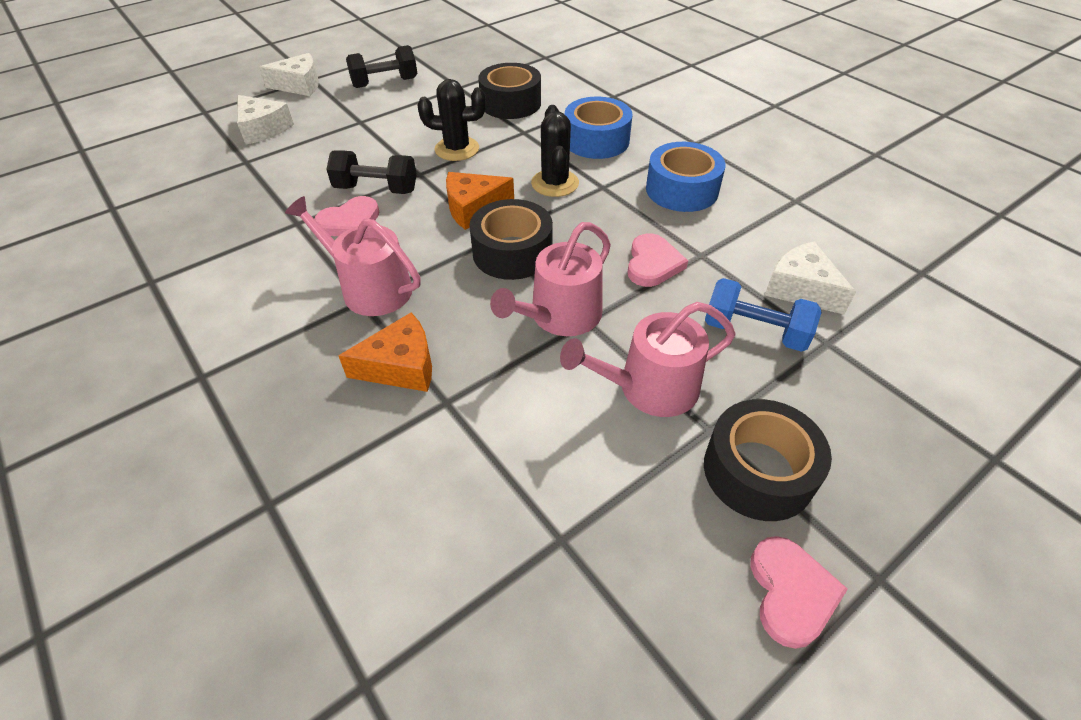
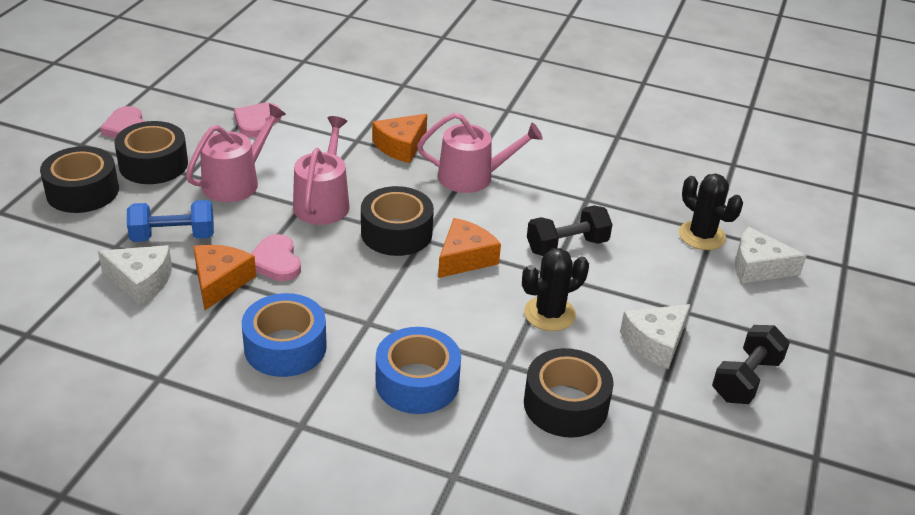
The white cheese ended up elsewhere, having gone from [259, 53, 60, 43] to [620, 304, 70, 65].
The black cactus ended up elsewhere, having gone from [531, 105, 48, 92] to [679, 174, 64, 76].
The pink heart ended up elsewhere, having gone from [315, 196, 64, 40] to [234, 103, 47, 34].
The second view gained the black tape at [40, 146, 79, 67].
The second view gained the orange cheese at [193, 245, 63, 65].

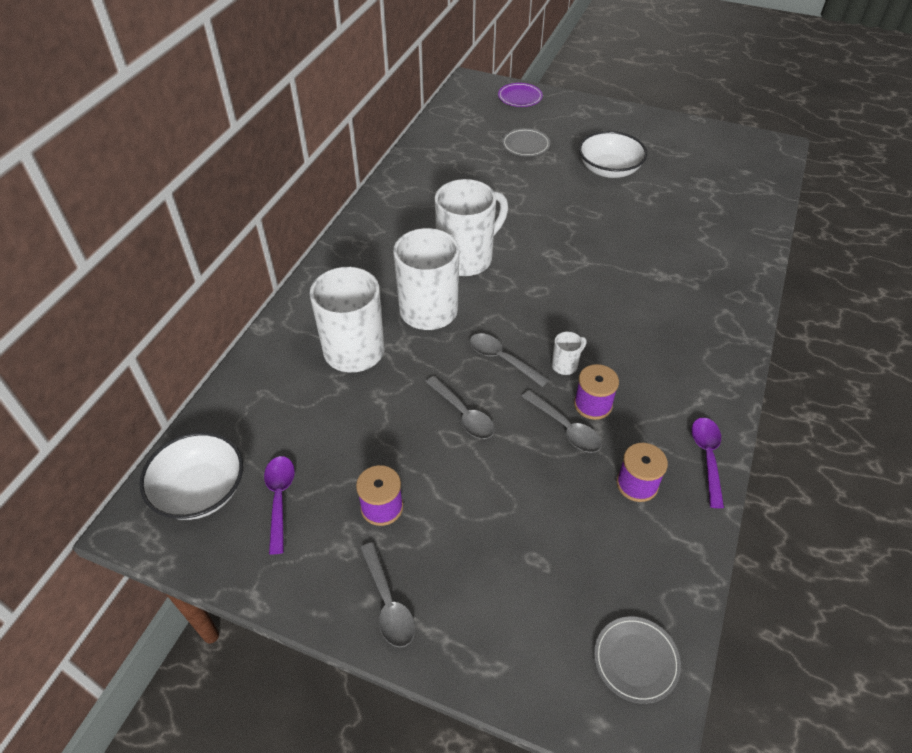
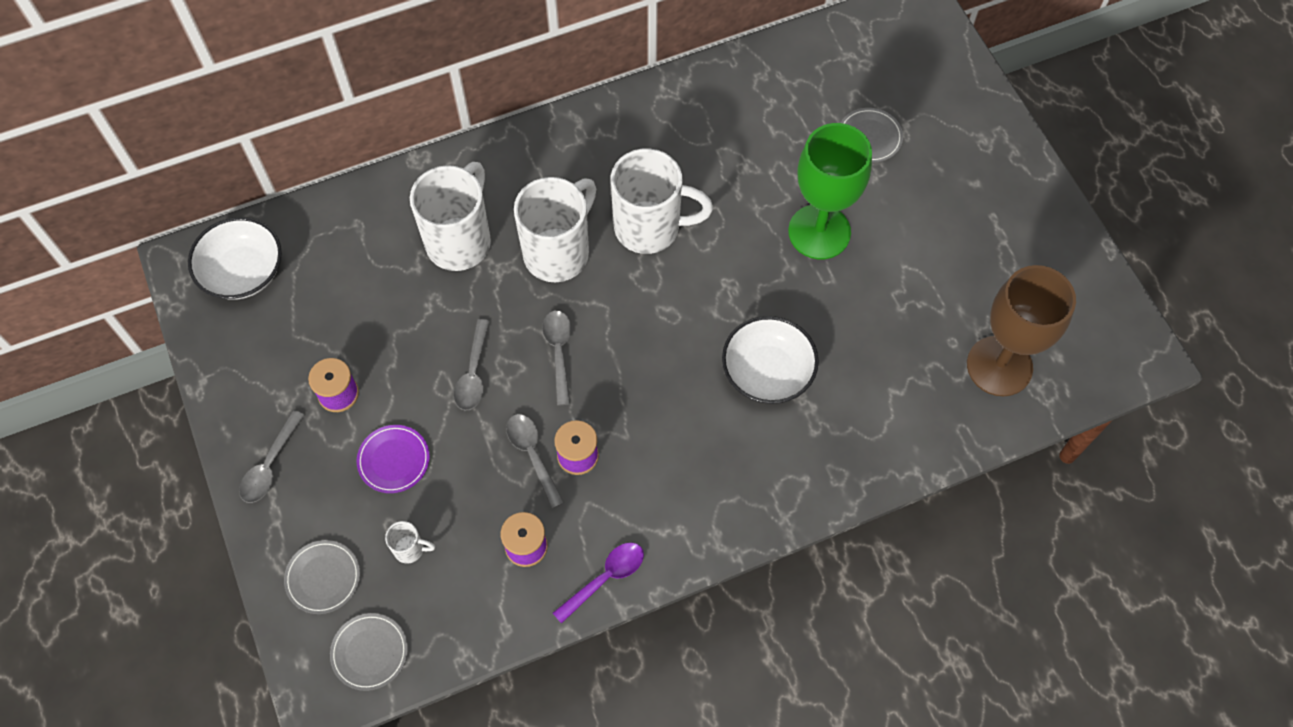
The purple plate ended up elsewhere, having gone from [498, 83, 45, 24] to [357, 425, 73, 68].
The white bowl ended up elsewhere, having gone from [579, 131, 68, 47] to [722, 316, 97, 88].
The white mug ended up elsewhere, having gone from [552, 331, 35, 44] to [385, 521, 50, 42].
The grey spoon at [522, 390, 80, 63] ended up facing another way, 150 degrees clockwise from before.
The second view lost the purple spoon at [264, 456, 31, 98].
The second view gained the green goblet at [788, 123, 84, 136].
The second view gained the brown goblet at [967, 265, 109, 131].
The second view gained the grey plate at [284, 540, 76, 74].

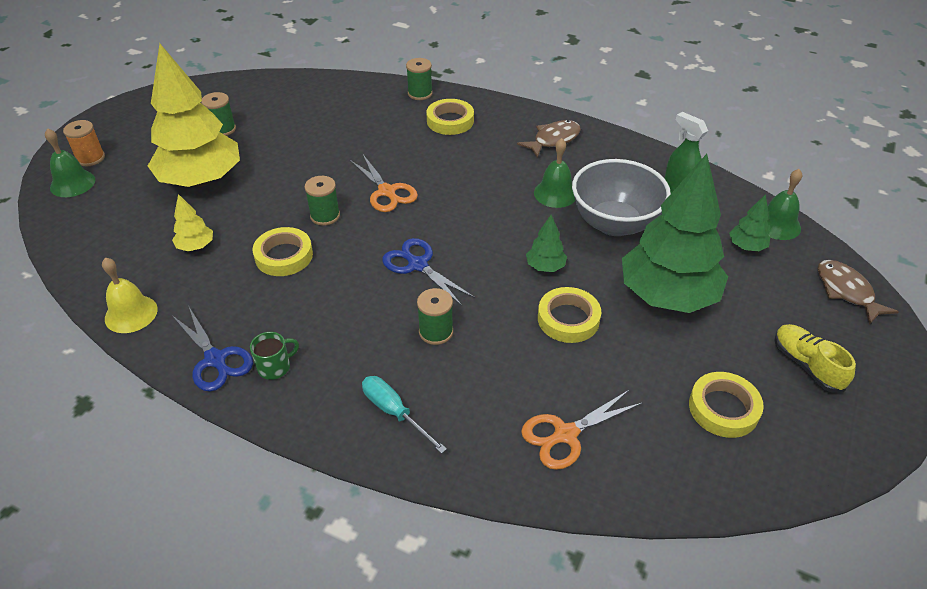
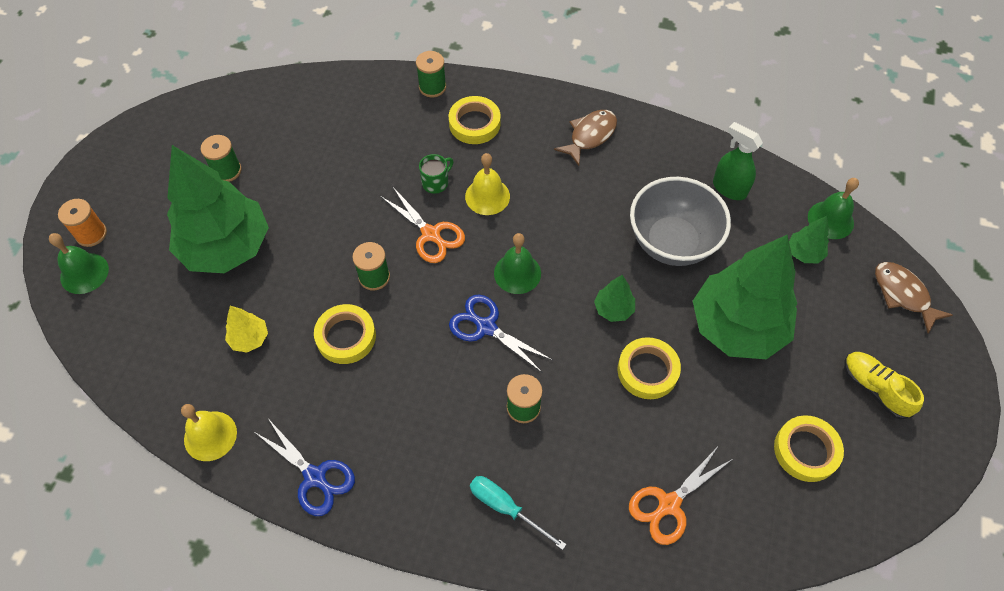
What was the yellow tree at [148, 44, 92, 143] turned into the green tree at [167, 145, 102, 128].
The green bell ended up elsewhere, having gone from [534, 138, 41, 70] to [494, 233, 47, 61].
The green mug ended up elsewhere, having gone from [250, 332, 49, 48] to [419, 154, 34, 40].
The second view gained the yellow bell at [465, 153, 45, 62].

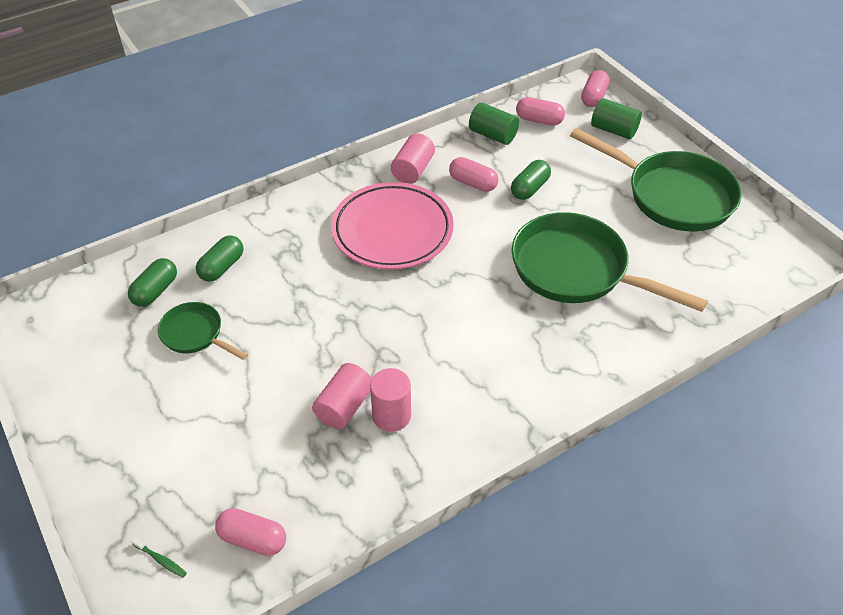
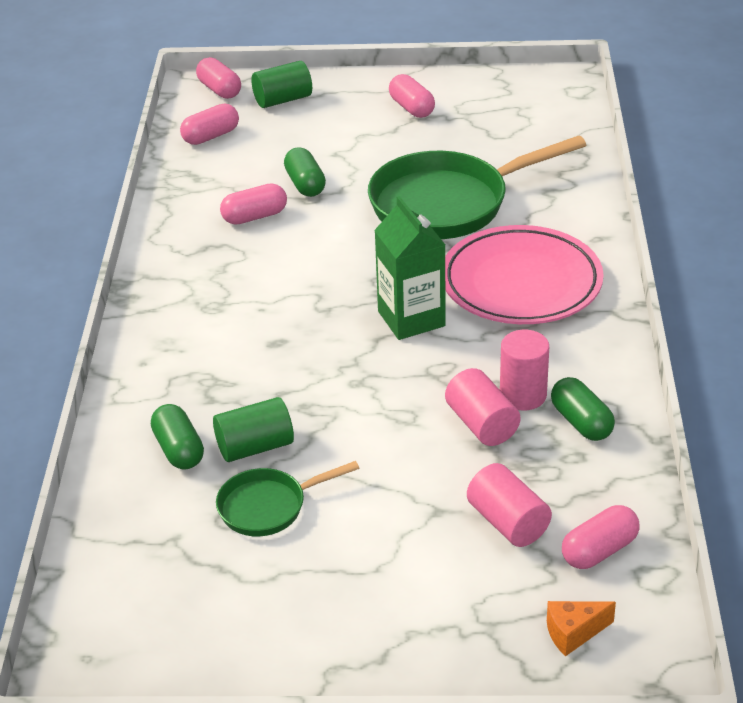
The green cylinder ended up elsewhere, having gone from [469, 103, 50, 42] to [213, 397, 81, 65].
Where the green pan stood at [570, 128, 172, 103], the pink capsule came to stand at [389, 74, 46, 44].
The pink cylinder ended up elsewhere, having gone from [391, 133, 44, 51] to [467, 463, 85, 84].
The pink plate ended up elsewhere, having gone from [331, 182, 123, 88] to [445, 225, 159, 99].
The green capsule ended up elsewhere, having gone from [128, 258, 49, 49] to [551, 377, 64, 64].
Where the green toothbrush stood at [131, 537, 56, 41], the orange cheese came to stand at [547, 601, 69, 55].
The second view gained the green carton at [374, 196, 72, 144].

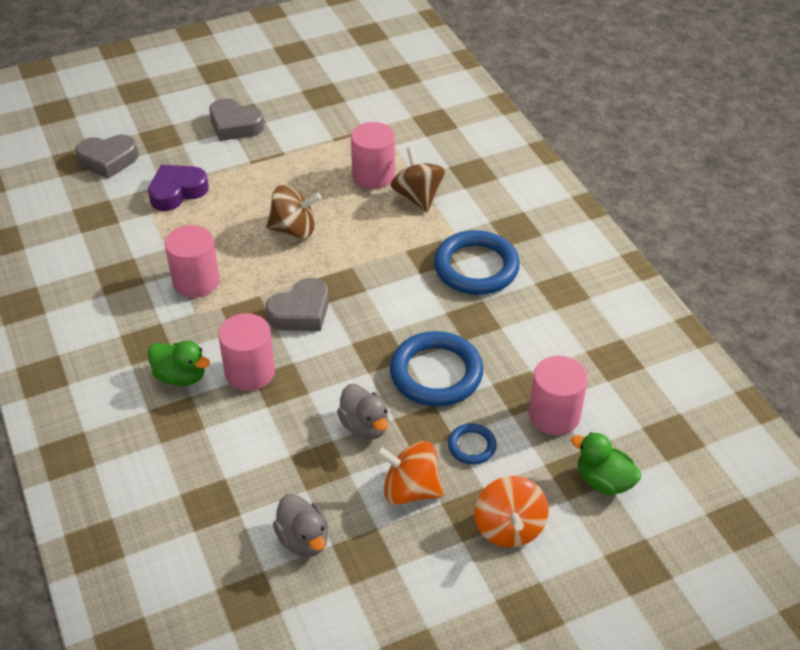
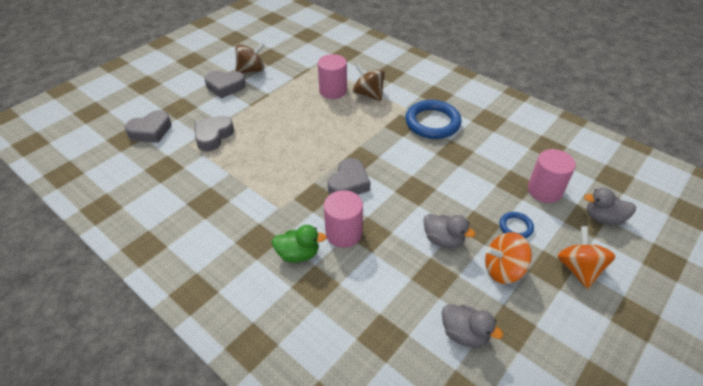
What was the purple heart at [148, 165, 61, 46] turned into the grey heart at [195, 116, 39, 35].
The brown spinning top ended up elsewhere, having gone from [266, 185, 55, 53] to [235, 42, 30, 31].
The second view lost the pink cylinder at [165, 225, 55, 73].
The second view lost the blue ring at [390, 331, 93, 76].
What was the green duck at [571, 432, 70, 63] turned into the grey duck at [584, 188, 52, 37].
The orange spinning top at [474, 476, 75, 72] ended up facing another way, 150 degrees counterclockwise from before.

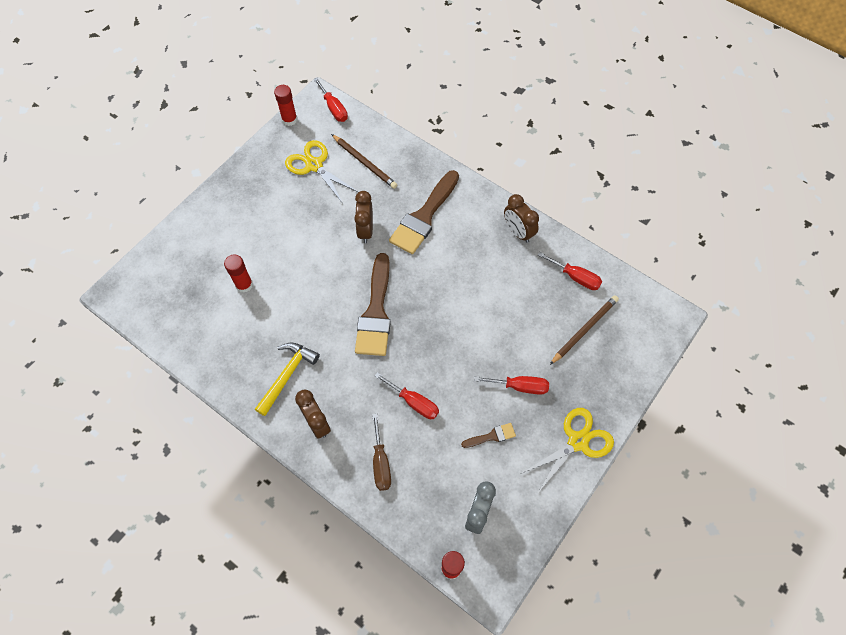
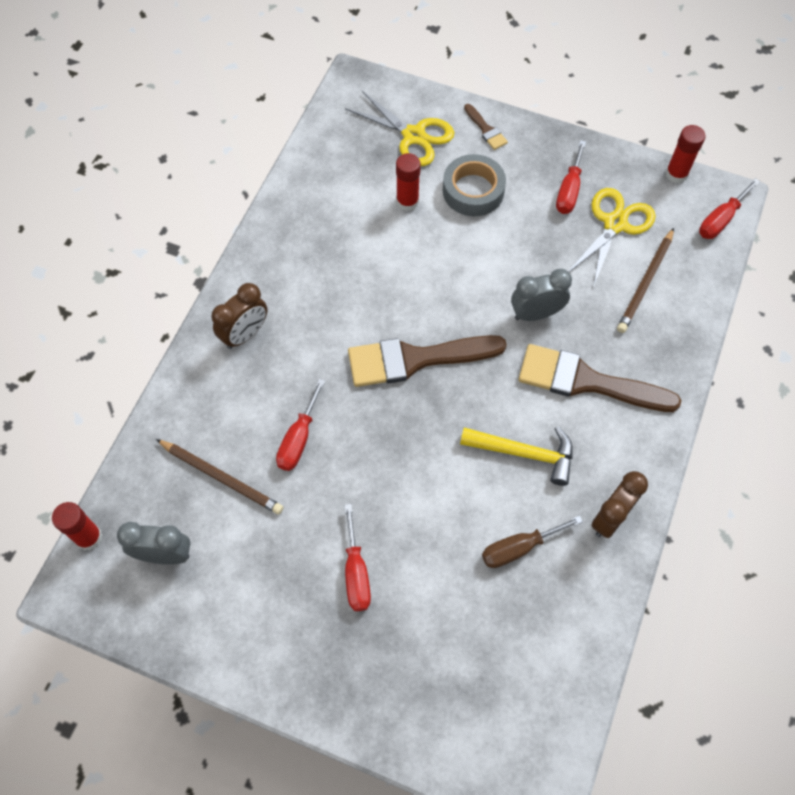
What was the brown clock at [354, 191, 19, 52] turned into the grey clock at [511, 269, 61, 52].
The red screwdriver ended up elsewhere, having gone from [538, 252, 64, 38] to [556, 140, 30, 74].
The brown pencil ended up elsewhere, having gone from [550, 295, 69, 70] to [156, 439, 127, 75].
The yellow hammer ended up elsewhere, having gone from [255, 342, 65, 74] to [460, 426, 113, 60].
The yellow scissors ended up elsewhere, having gone from [522, 408, 92, 83] to [345, 91, 110, 75].
The brown screwdriver ended up elsewhere, having gone from [372, 414, 19, 77] to [482, 515, 101, 53].
The brown brush ended up elsewhere, having gone from [461, 423, 55, 25] to [464, 104, 44, 46].
The second view gained the grey tape at [443, 154, 63, 62].

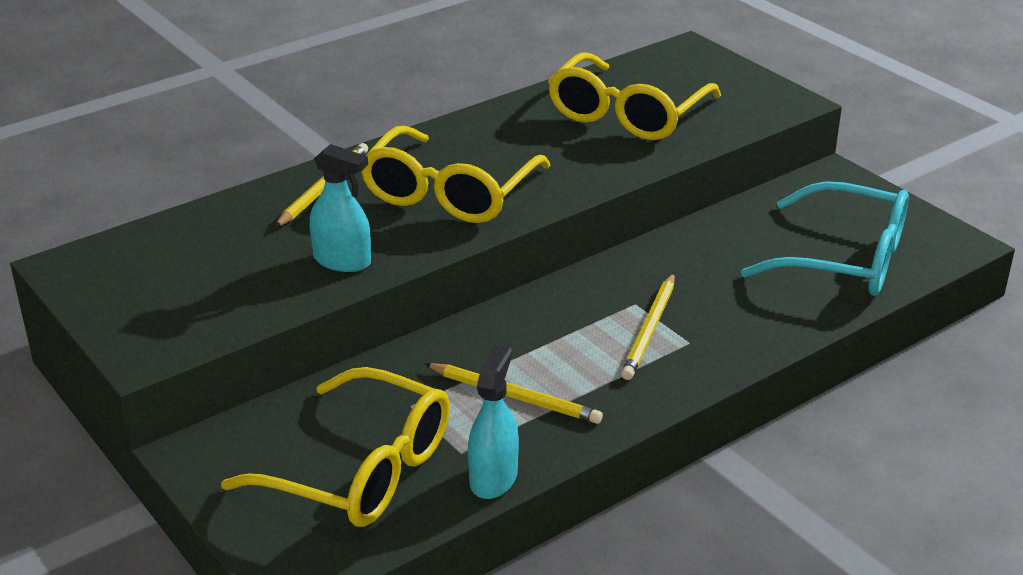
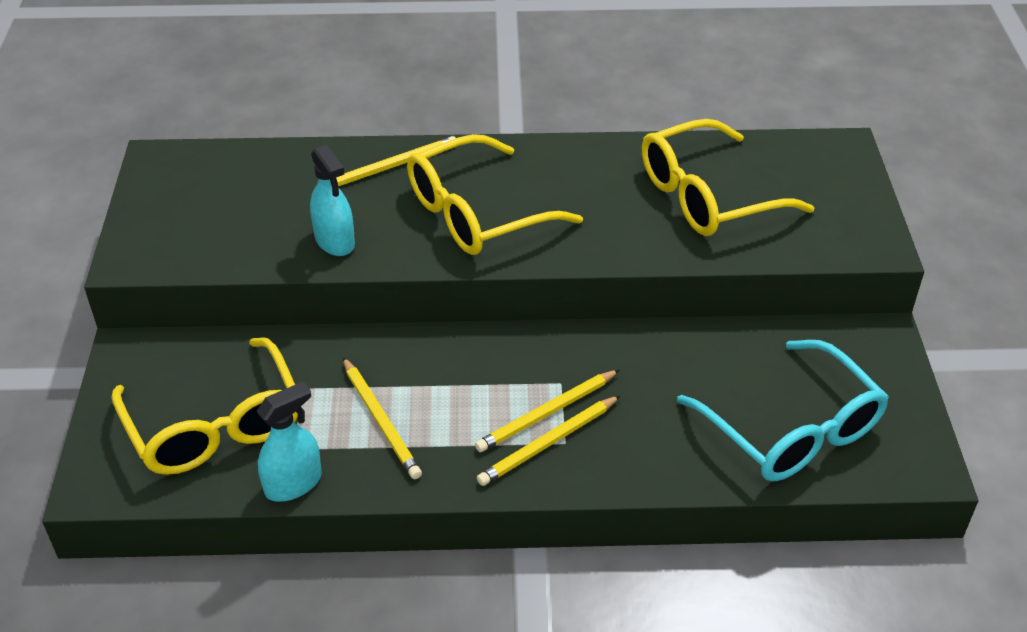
The second view gained the yellow pencil at [477, 395, 143, 91].

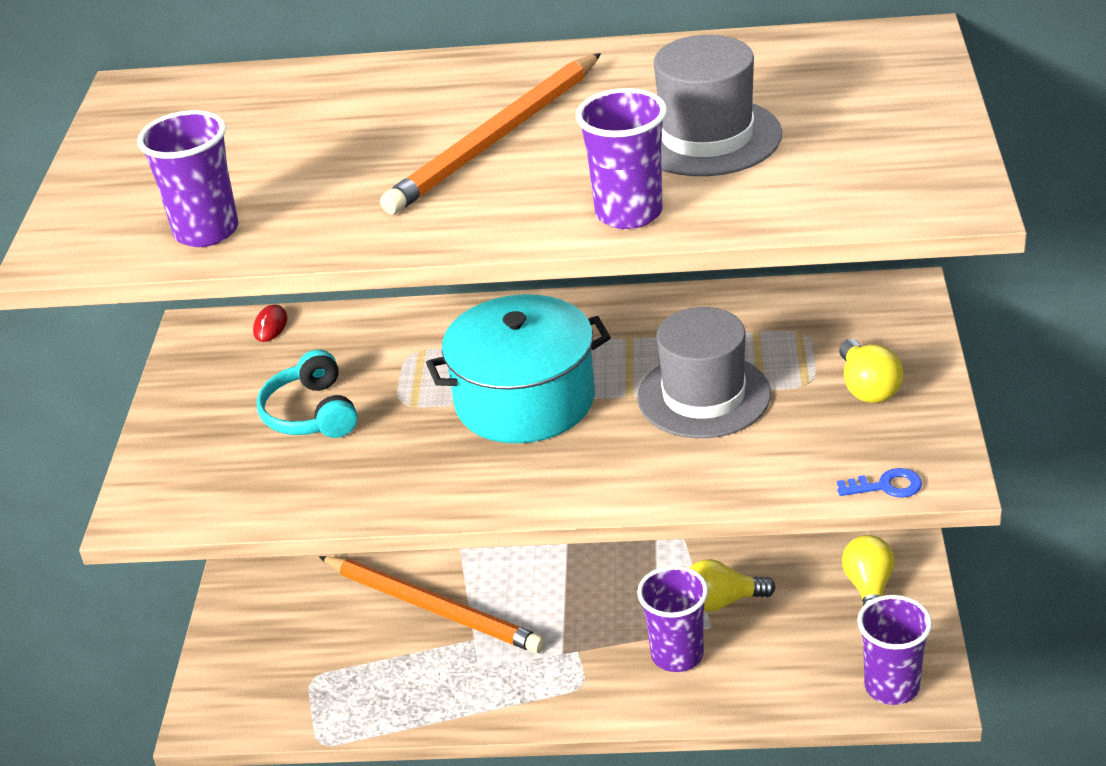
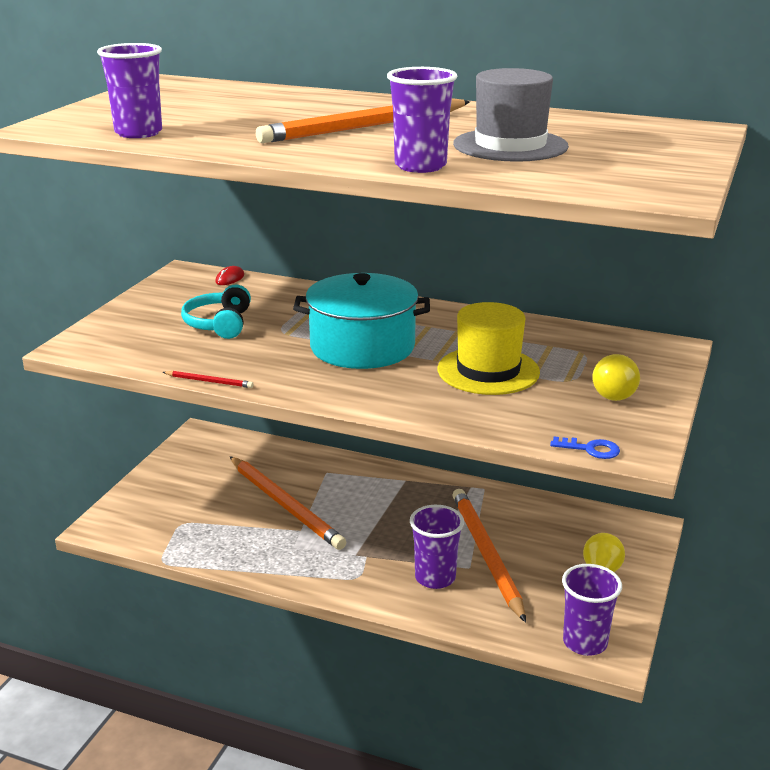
What was the grey hat at [637, 307, 134, 131] turned into the yellow hat at [438, 302, 102, 93].
Where the yellow light bulb stood at [690, 559, 86, 53], the orange pencil came to stand at [453, 489, 73, 133].
The second view gained the red pencil at [163, 371, 91, 17].

